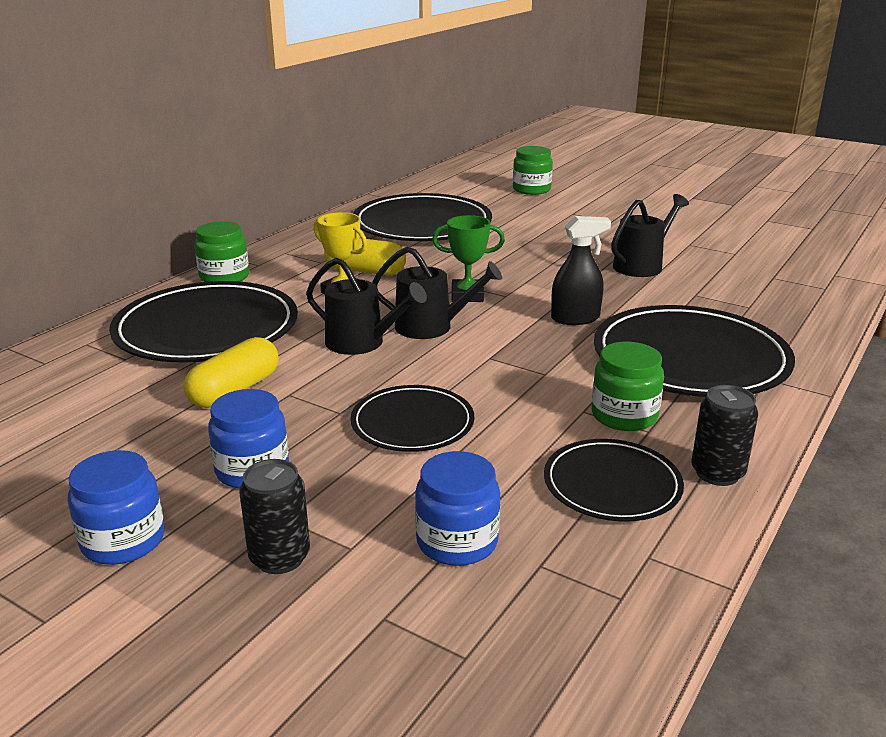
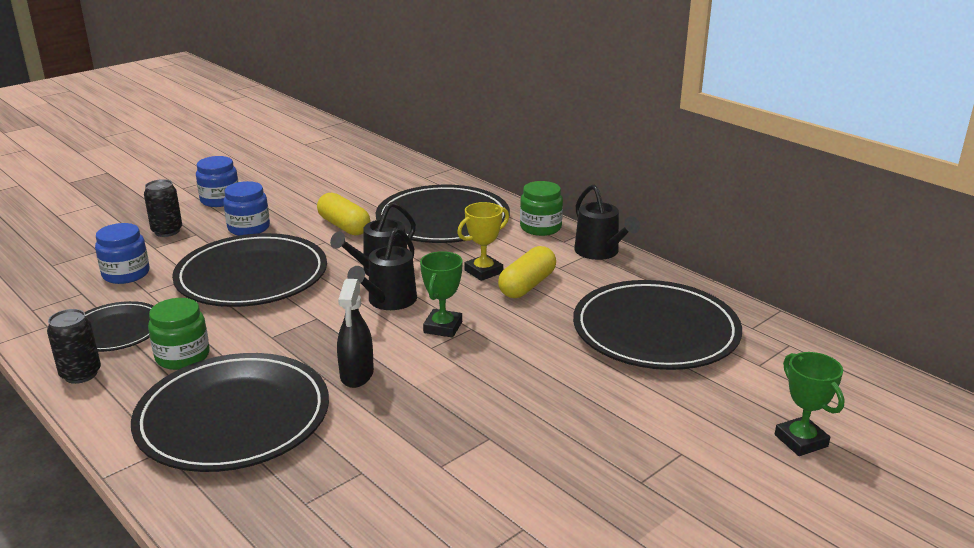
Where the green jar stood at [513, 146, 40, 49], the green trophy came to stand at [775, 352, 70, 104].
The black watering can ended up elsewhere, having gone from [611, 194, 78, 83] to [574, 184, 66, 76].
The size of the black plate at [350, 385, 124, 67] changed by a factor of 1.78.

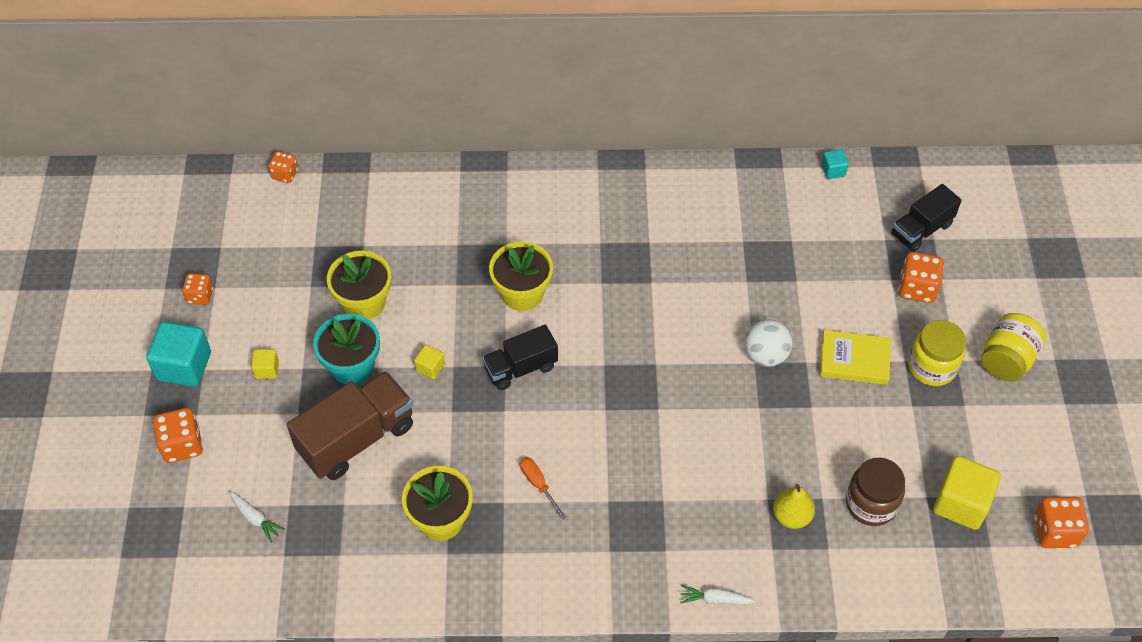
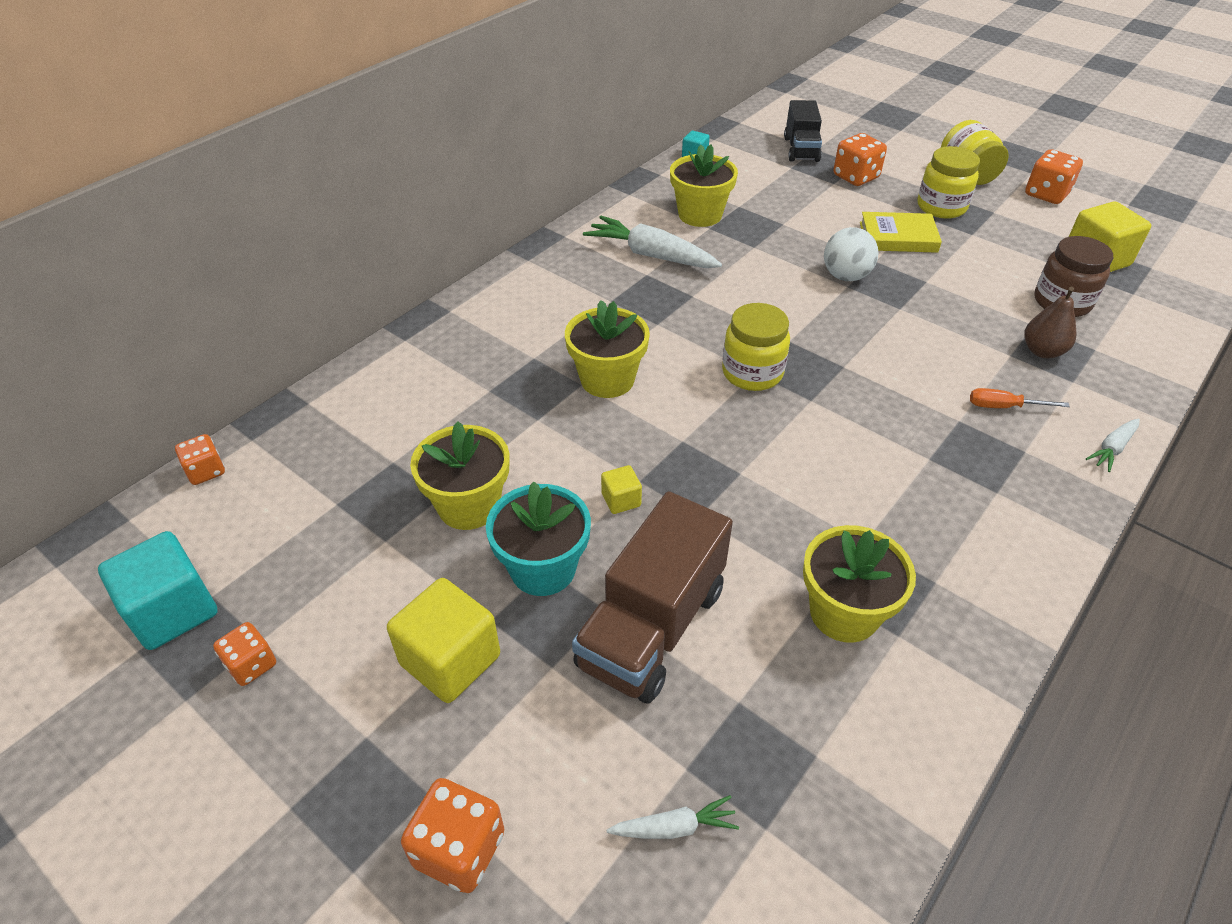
The turquoise cube ended up elsewhere, having gone from [146, 322, 65, 65] to [98, 531, 120, 119].
The second view lost the black truck at [482, 325, 76, 65].
The yellow book at [820, 330, 71, 55] ended up facing another way, 45 degrees clockwise from before.
The size of the yellow cube at [251, 349, 28, 30] changed by a factor of 2.02.
The brown truck at [287, 371, 126, 109] ended up facing another way, 150 degrees counterclockwise from before.
The orange screwdriver ended up elsewhere, having gone from [520, 457, 46, 63] to [970, 388, 100, 20].
What was the yellow pear at [773, 484, 42, 45] turned into the brown pear at [1024, 287, 52, 71].
The orange dice ended up elsewhere, having gone from [1034, 497, 55, 51] to [1025, 149, 58, 55].
The second view gained the yellow flower pot at [670, 145, 68, 82].
The second view gained the white carrot at [583, 216, 139, 52].
The second view gained the yellow jar at [722, 303, 68, 88].

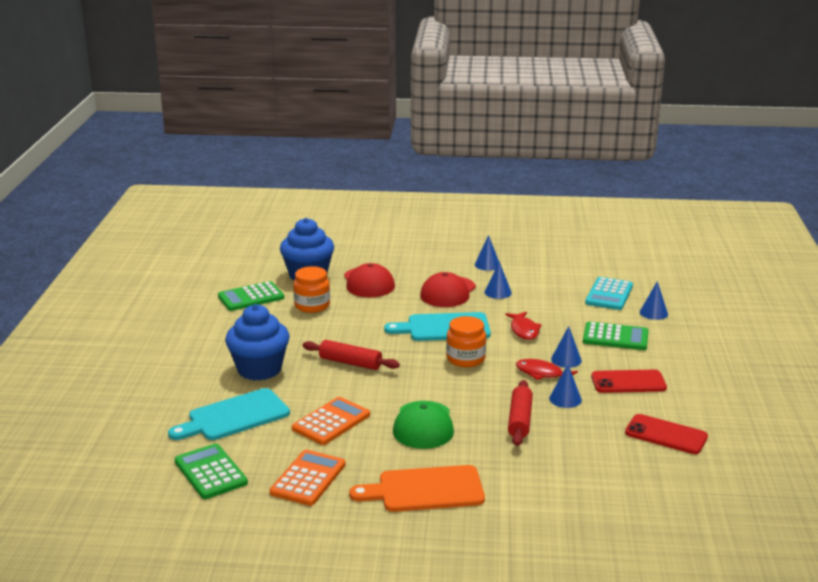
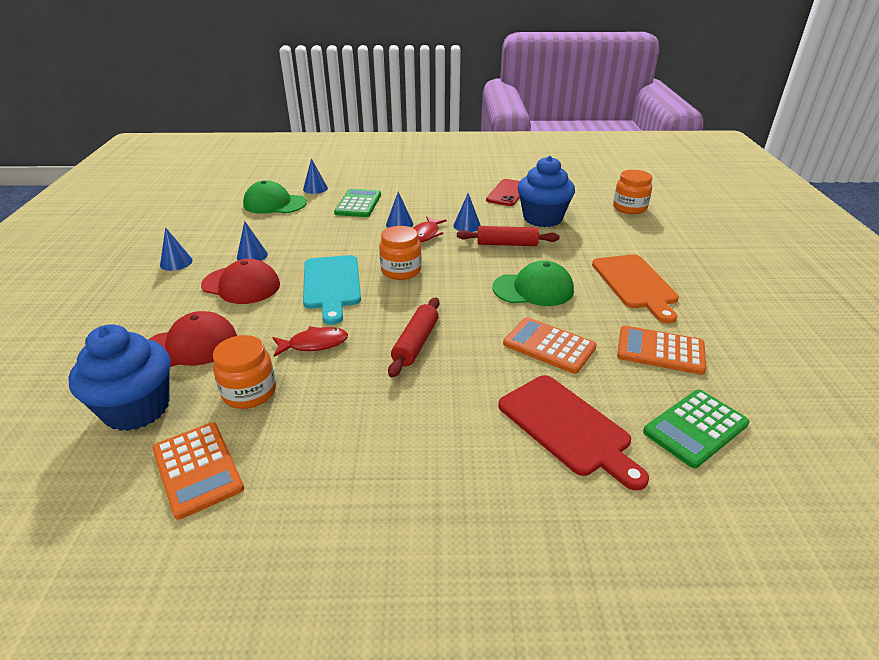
Where the turquoise calculator stood at [585, 277, 48, 33], the green cap came to stand at [243, 180, 64, 34].
What was the green calculator at [218, 281, 66, 30] turned into the orange calculator at [152, 423, 92, 97].
The blue cupcake ended up elsewhere, having gone from [225, 304, 65, 77] to [518, 156, 57, 71].
The red fish ended up elsewhere, having gone from [505, 312, 37, 28] to [273, 326, 75, 31].
The second view lost the red phone at [591, 370, 76, 23].
What was the turquoise cutting board at [168, 388, 122, 52] turned into the red cutting board at [498, 375, 151, 116].
The second view gained the orange jar at [613, 170, 39, 44].

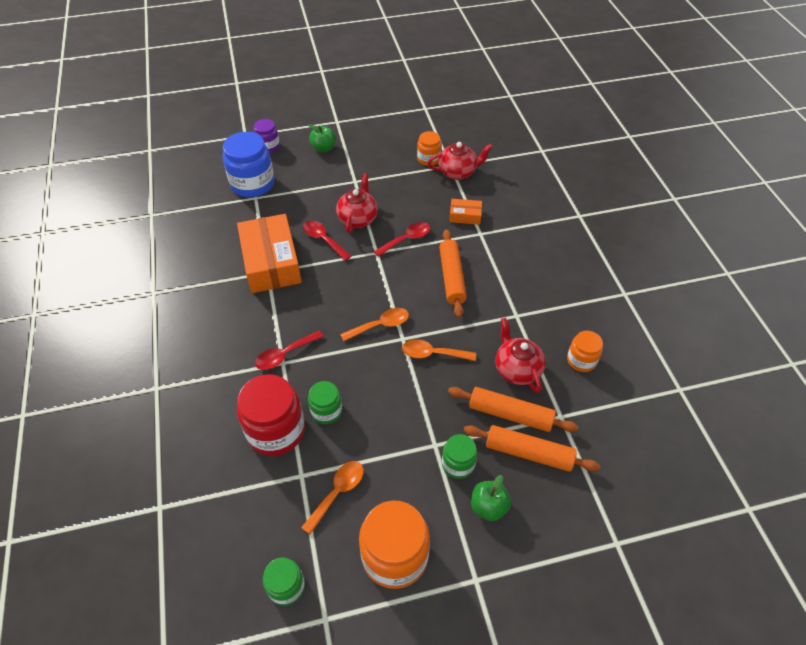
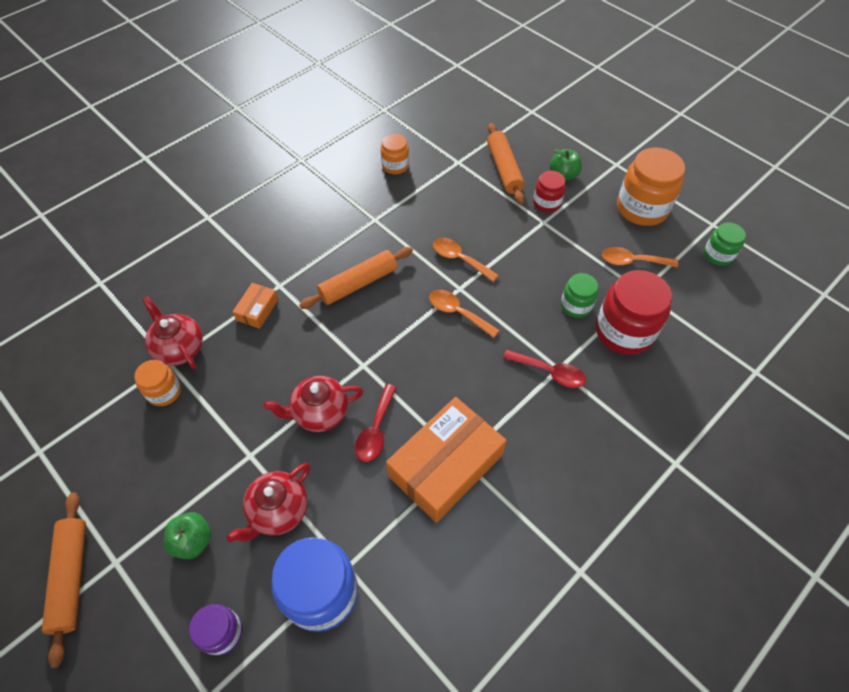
The orange box at [449, 199, 33, 26] ended up facing another way, 45 degrees clockwise from before.
The second view lost the red spoon at [373, 222, 57, 35].
The red teapot ended up elsewhere, having gone from [495, 317, 51, 76] to [226, 463, 84, 79].
The orange spoon at [402, 339, 74, 22] ended up facing another way, 150 degrees clockwise from before.
The orange rolling pin ended up elsewhere, having gone from [448, 387, 130, 45] to [42, 492, 44, 176].
What was the green jar at [442, 434, 35, 45] turned into the red jar at [533, 171, 33, 41].

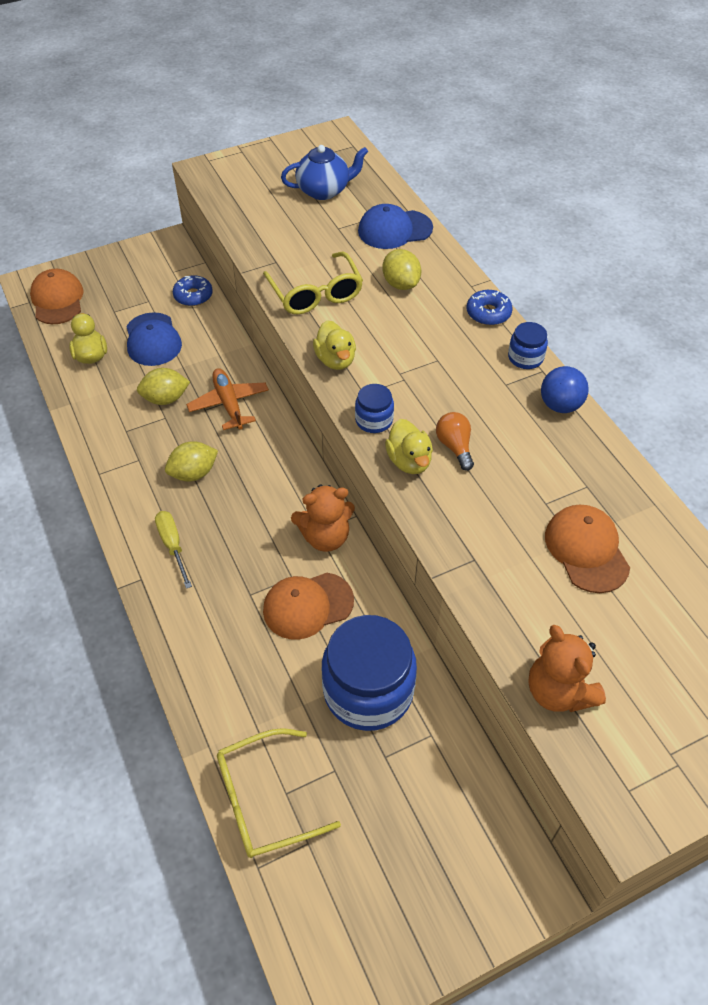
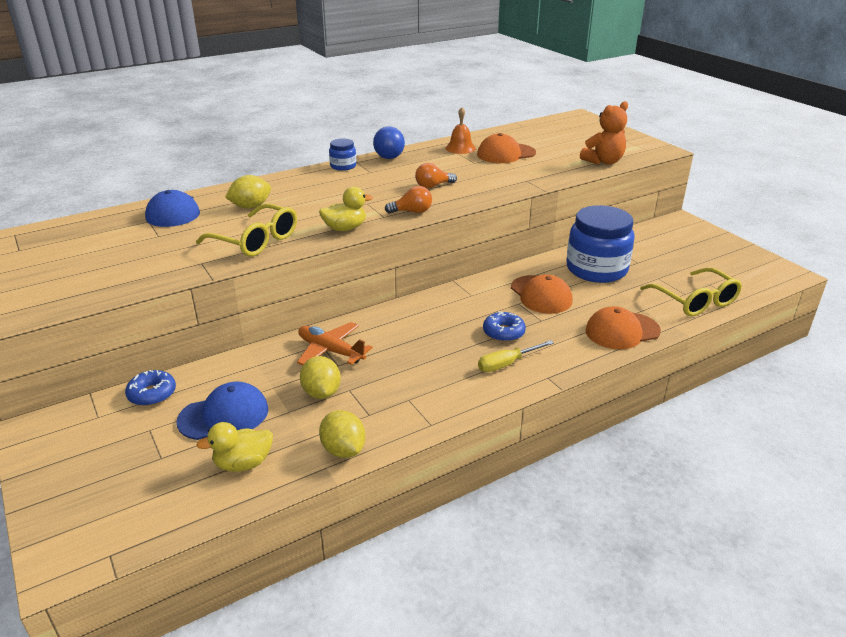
The second view lost the blue teapot at [281, 145, 87, 55].
The yellow glasses at [263, 252, 100, 62] ended up facing another way, 60 degrees clockwise from before.
The orange cap ended up elsewhere, having gone from [30, 269, 54, 55] to [585, 306, 76, 43].
The blue donut ended up elsewhere, having gone from [467, 290, 46, 35] to [483, 311, 43, 31].
The orange plane at [186, 368, 83, 62] ended up facing another way, 60 degrees clockwise from before.
Where the blue jar stood at [355, 384, 39, 49], the orange light bulb came to stand at [385, 186, 47, 28].
The second view lost the yellow duck at [385, 419, 48, 55].
The yellow lemon ended up elsewhere, having gone from [165, 441, 53, 40] to [319, 410, 47, 48].
The second view lost the orange teddy bear at [291, 484, 64, 68].
The second view gained the orange bell at [446, 107, 30, 47].

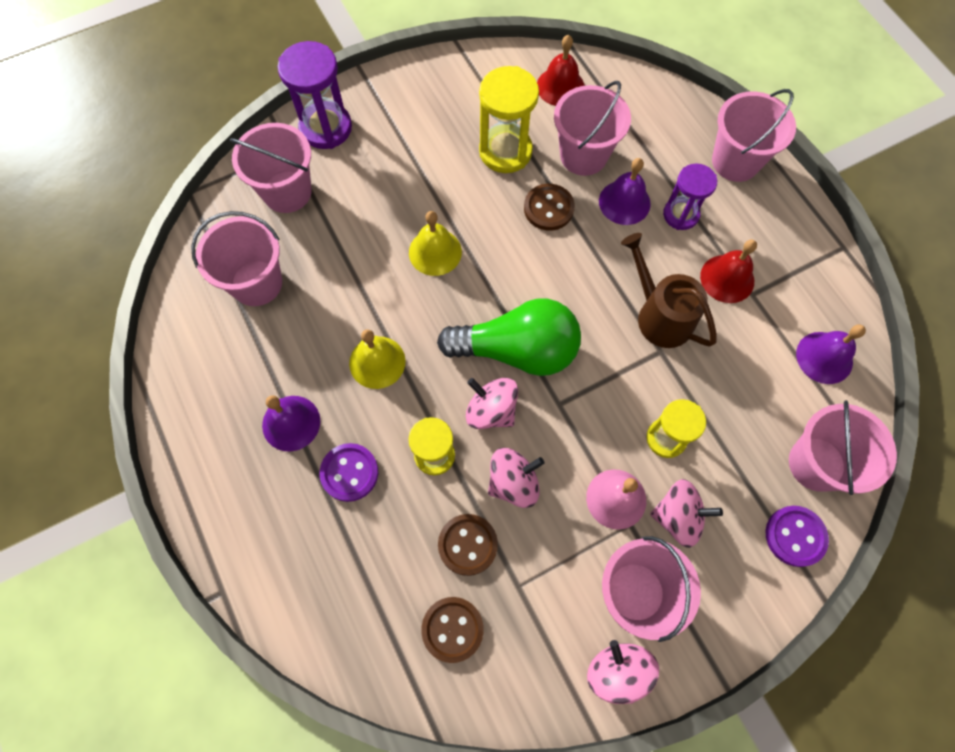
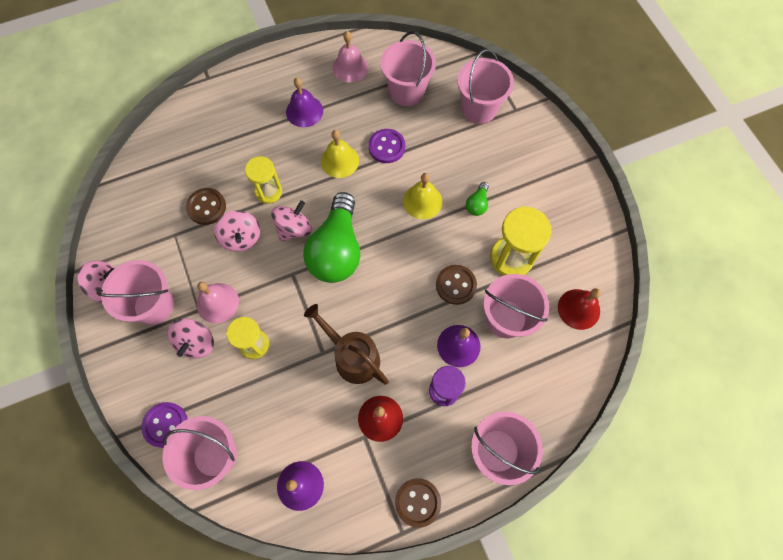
The second view lost the purple hourglass at [278, 41, 74, 108].
The brown watering can at [621, 233, 96, 115] ended up facing another way, 105 degrees counterclockwise from before.
The purple button ended up elsewhere, having gone from [320, 443, 58, 59] to [368, 129, 37, 34].
The brown button ended up elsewhere, having gone from [421, 597, 63, 66] to [395, 478, 46, 50].
The second view gained the pink bell at [332, 31, 36, 52].
The second view gained the green light bulb at [466, 182, 23, 34].

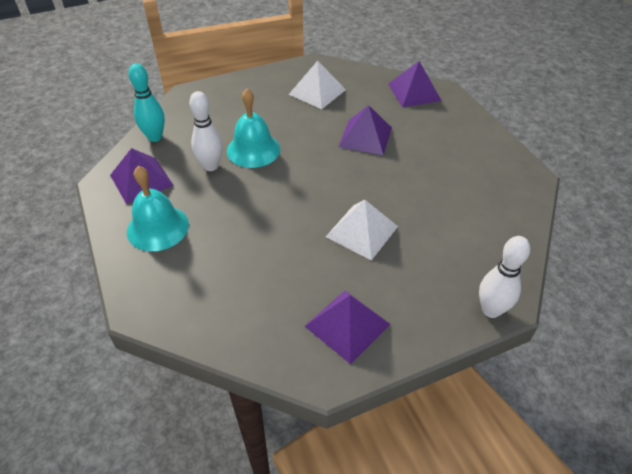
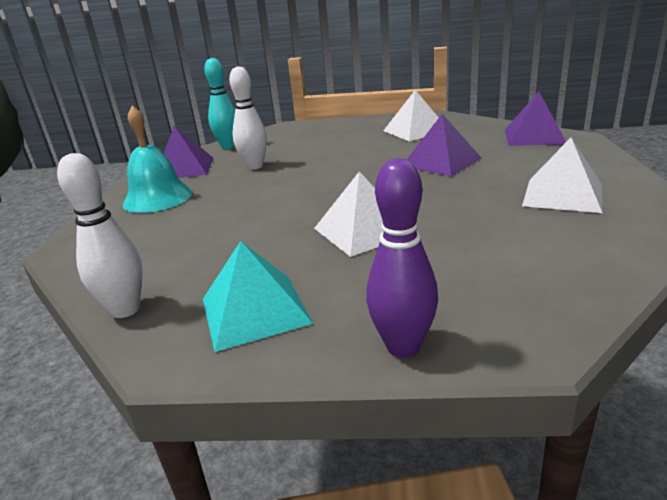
The second view lost the turquoise bell at [227, 88, 53, 80].
The white bowling pin ended up elsewhere, having gone from [479, 236, 51, 82] to [57, 153, 86, 165].
What was the purple pyramid at [305, 290, 85, 74] turned into the turquoise pyramid at [203, 241, 110, 111].
The second view gained the white pyramid at [522, 138, 81, 75].
The second view gained the purple bowling pin at [366, 158, 72, 200].

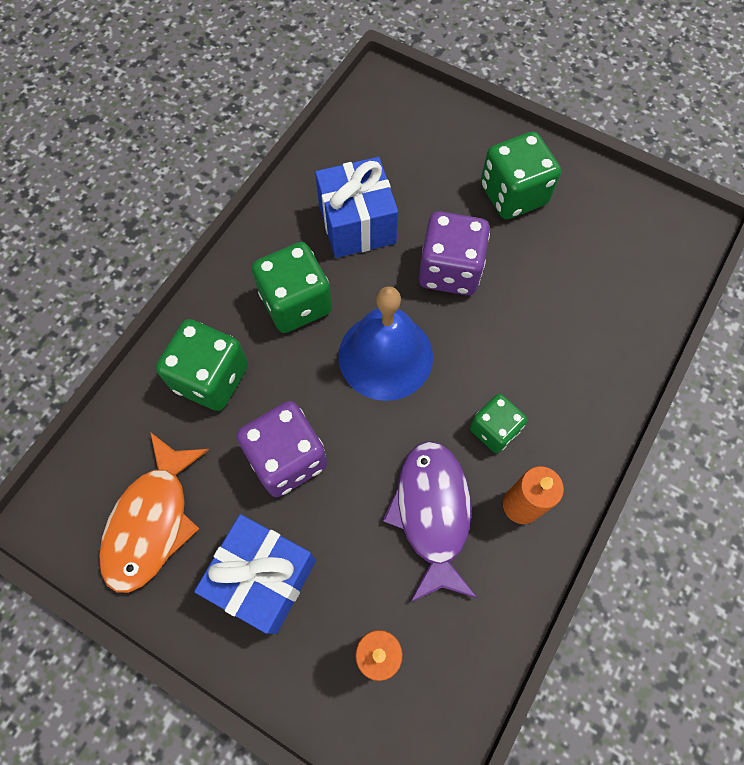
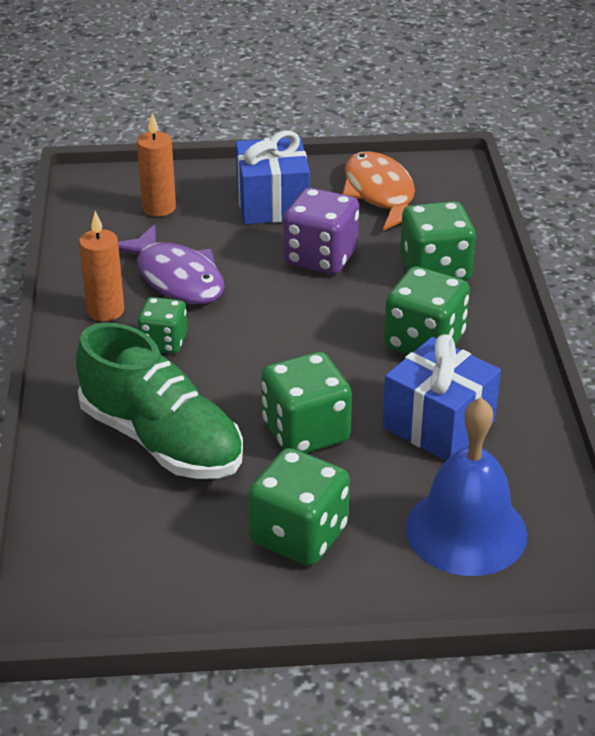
What was the purple dice at [419, 211, 71, 84] turned into the green dice at [261, 352, 91, 101].
The blue bell ended up elsewhere, having gone from [338, 287, 95, 114] to [406, 397, 122, 179].
The second view gained the green shoe at [76, 322, 167, 157].

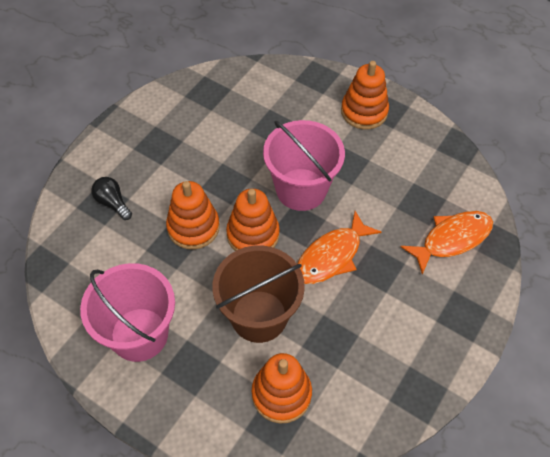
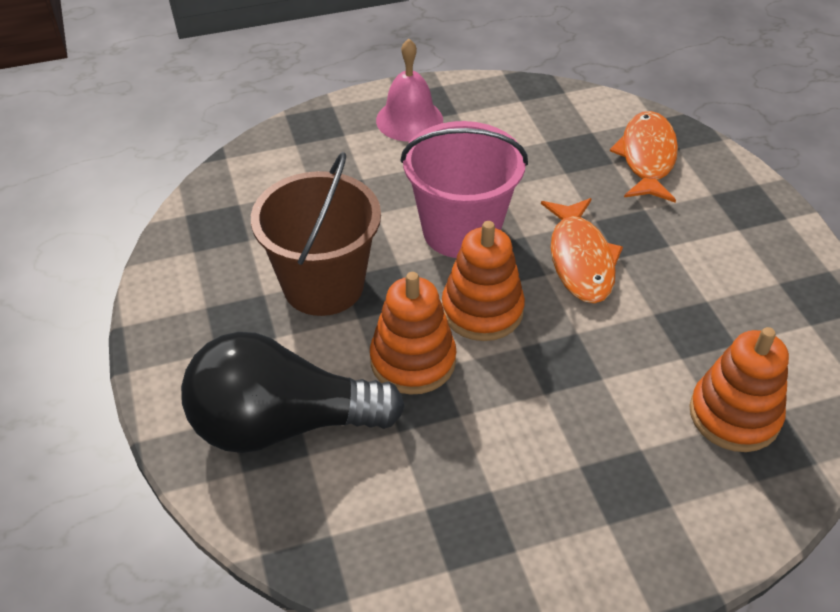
Where the orange stacking toy stood at [341, 61, 48, 69], the pink bell came to stand at [376, 39, 67, 103].
The size of the black light bulb at [91, 177, 41, 43] changed by a factor of 2.36.
The brown bucket ended up elsewhere, having gone from [212, 245, 93, 98] to [251, 152, 130, 164].
The second view lost the pink bucket at [80, 263, 95, 99].

